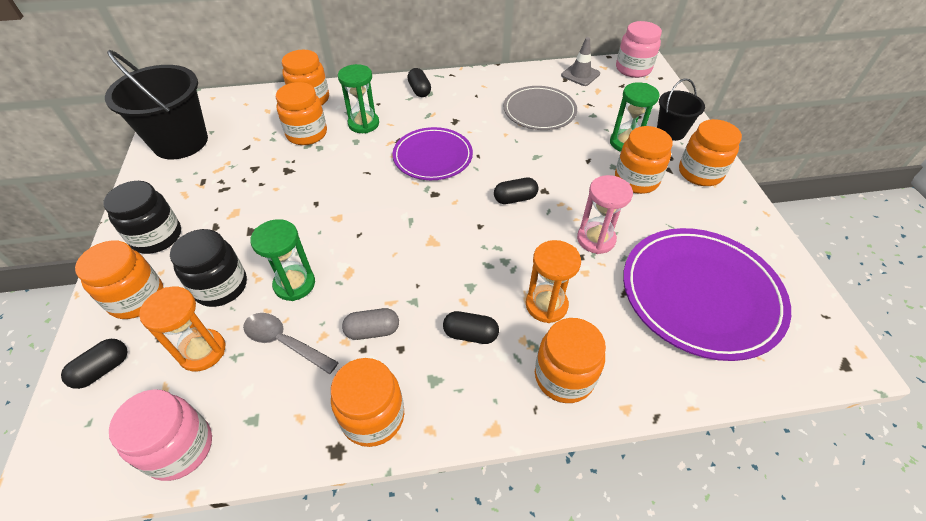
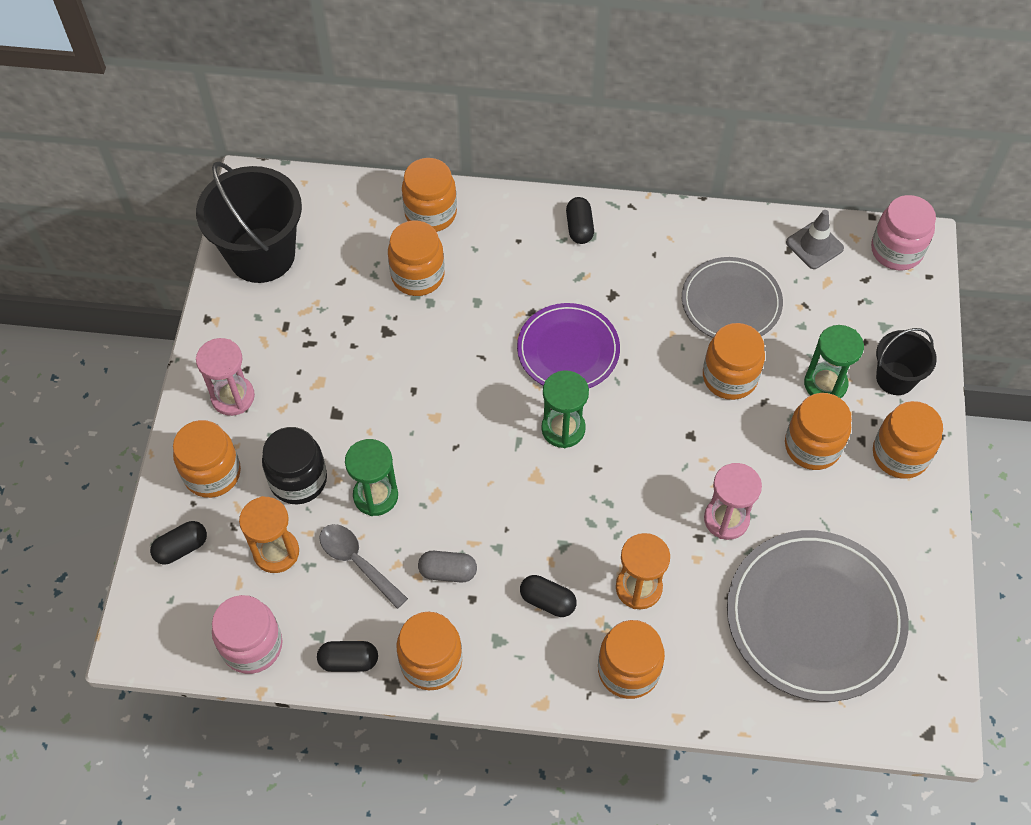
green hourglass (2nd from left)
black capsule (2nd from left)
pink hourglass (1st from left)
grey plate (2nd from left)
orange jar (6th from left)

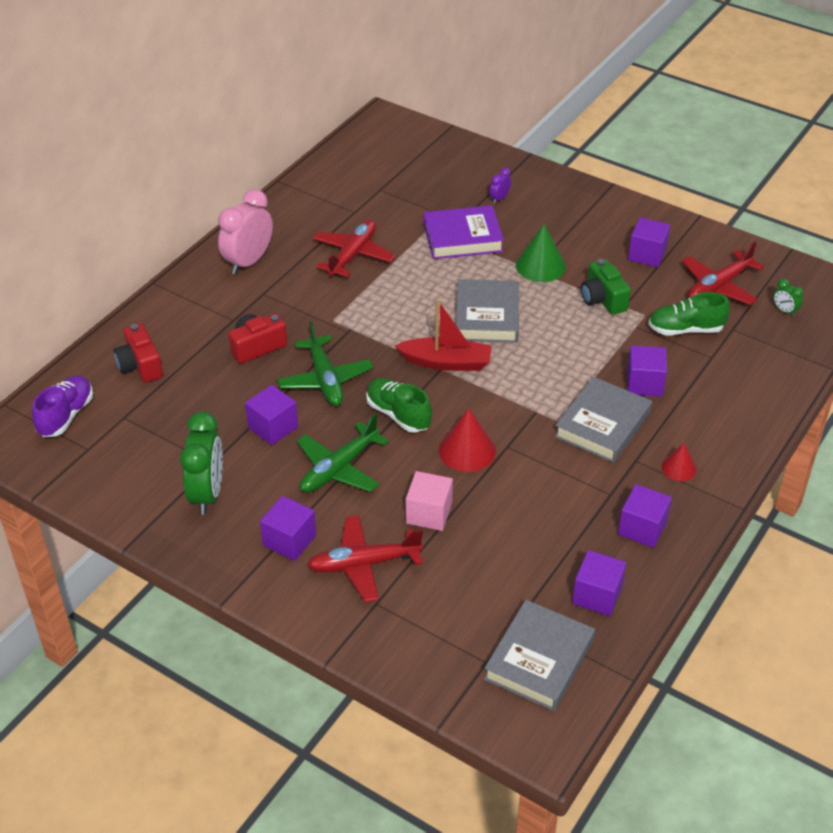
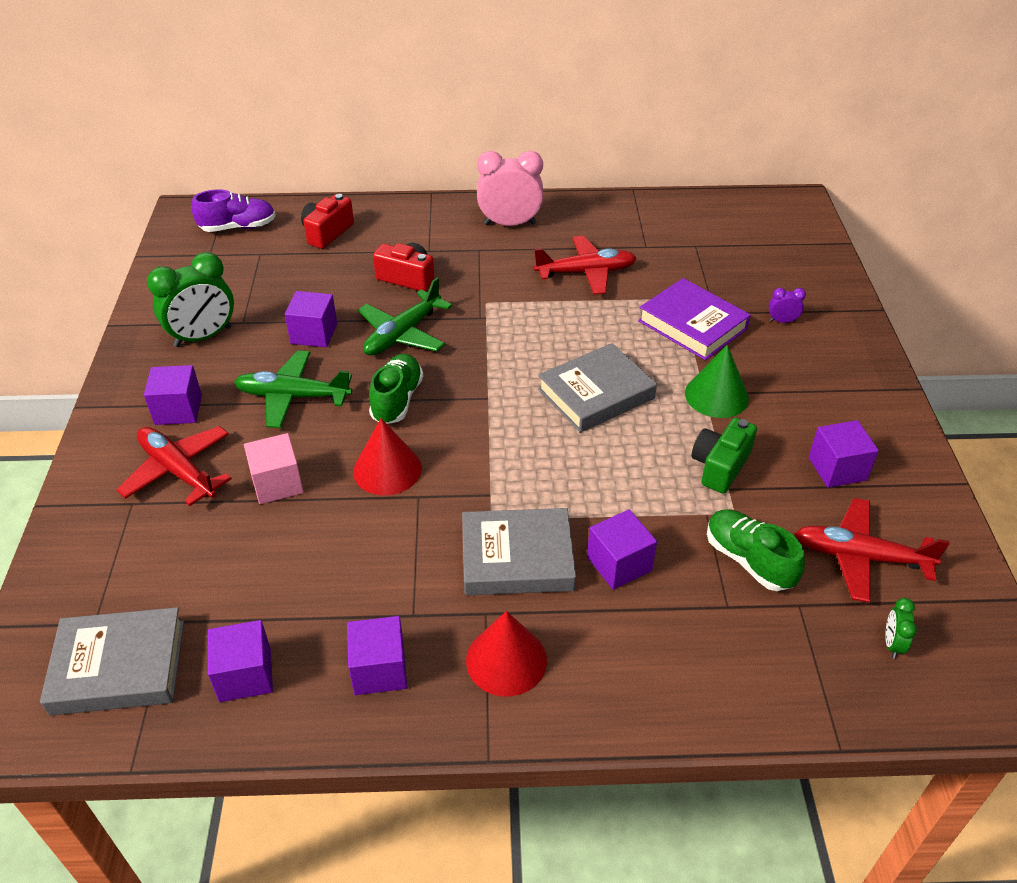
red boat
red cone (2nd from left)

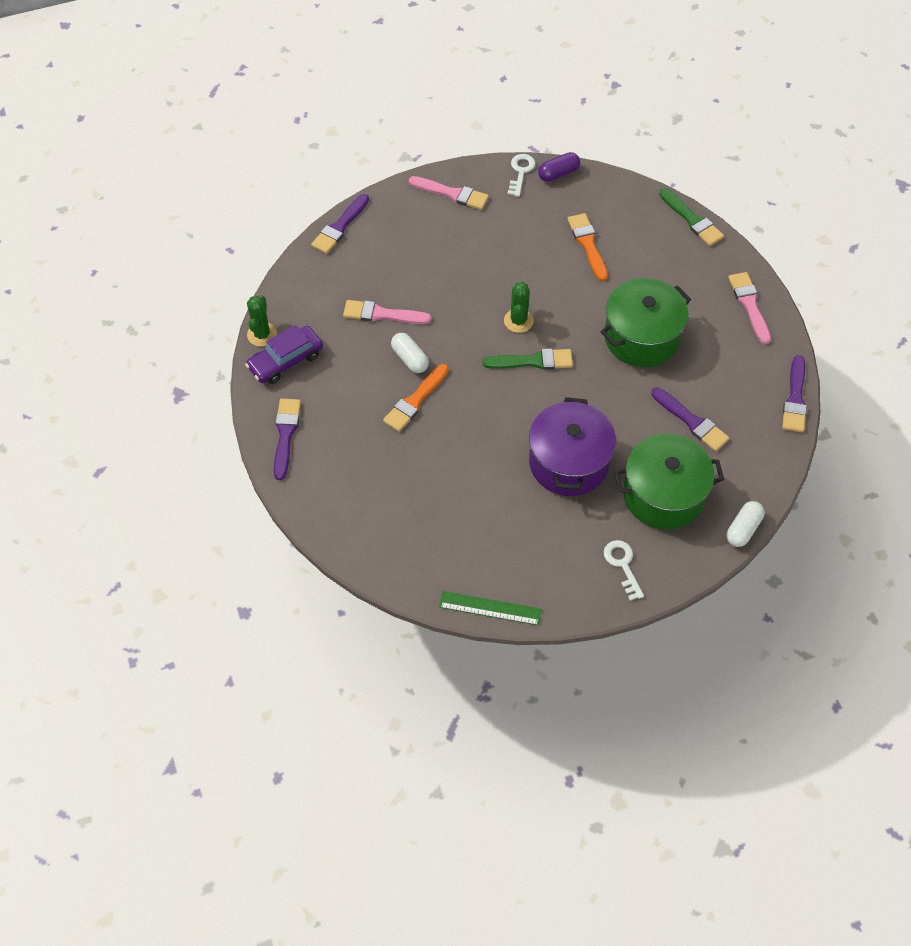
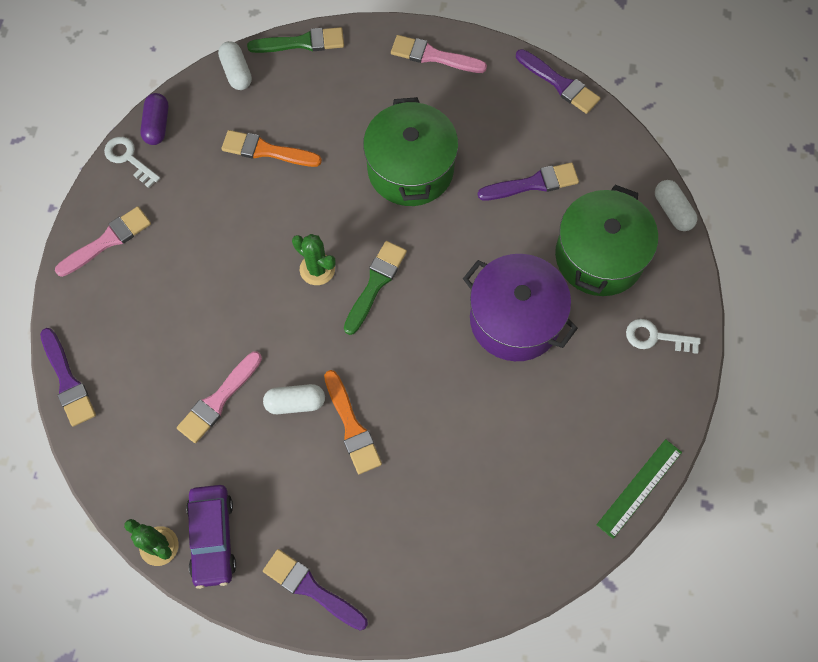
white capsule (1st from left)

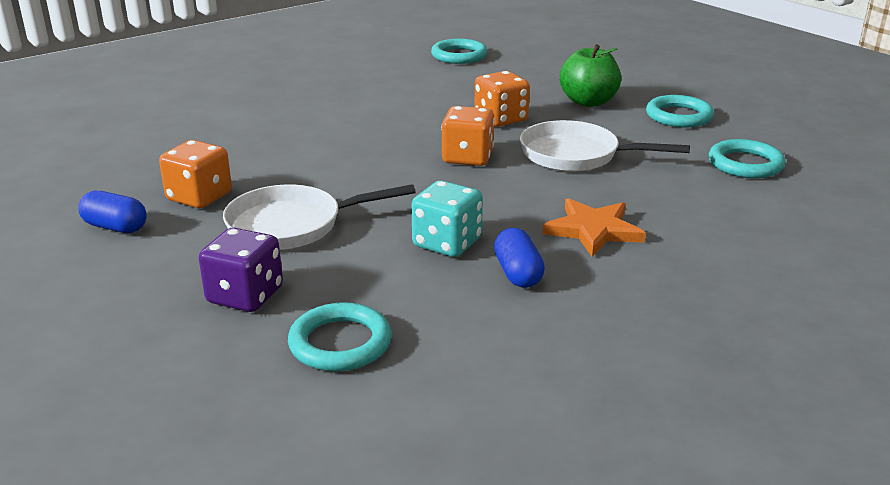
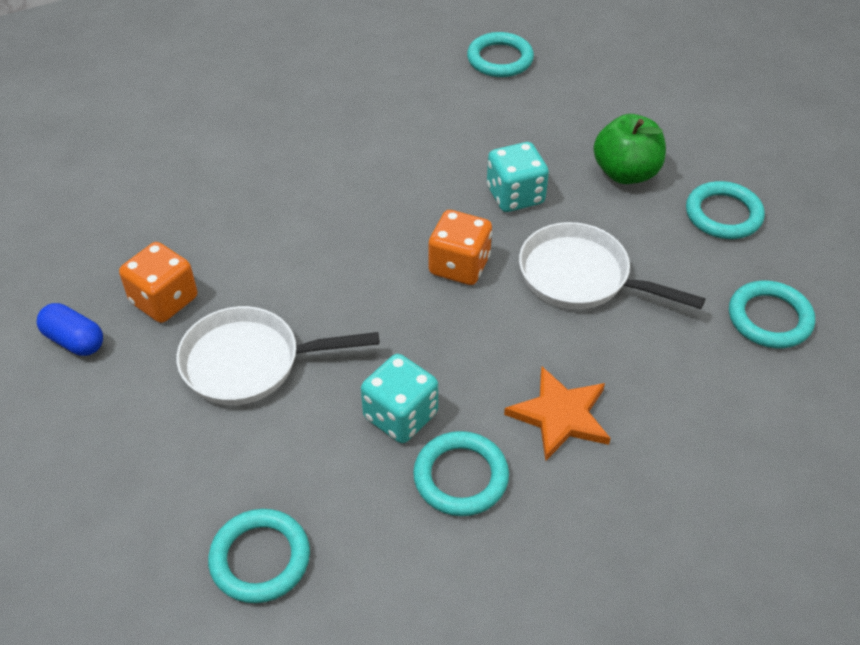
turquoise dice (2nd from left)
purple dice
turquoise ring (2nd from left)

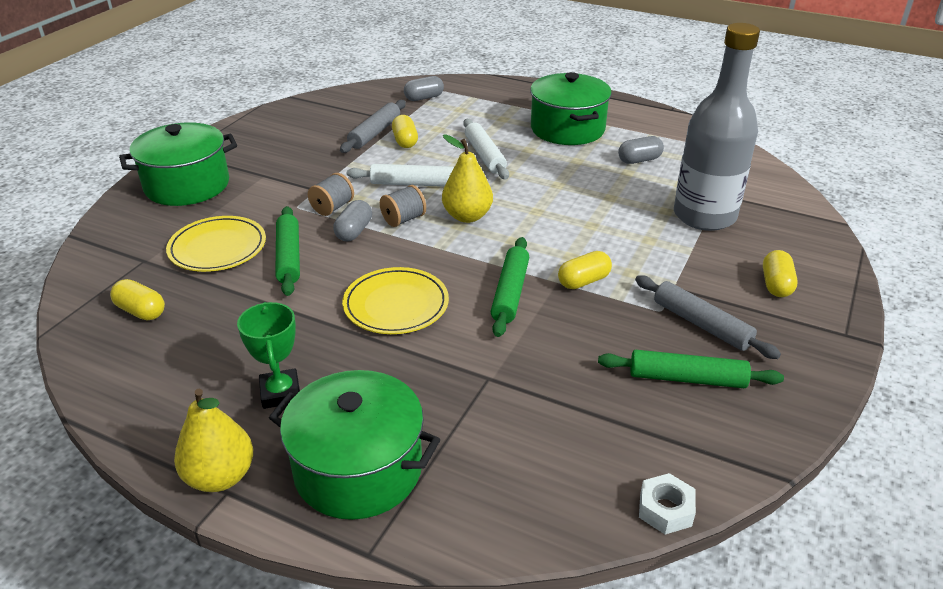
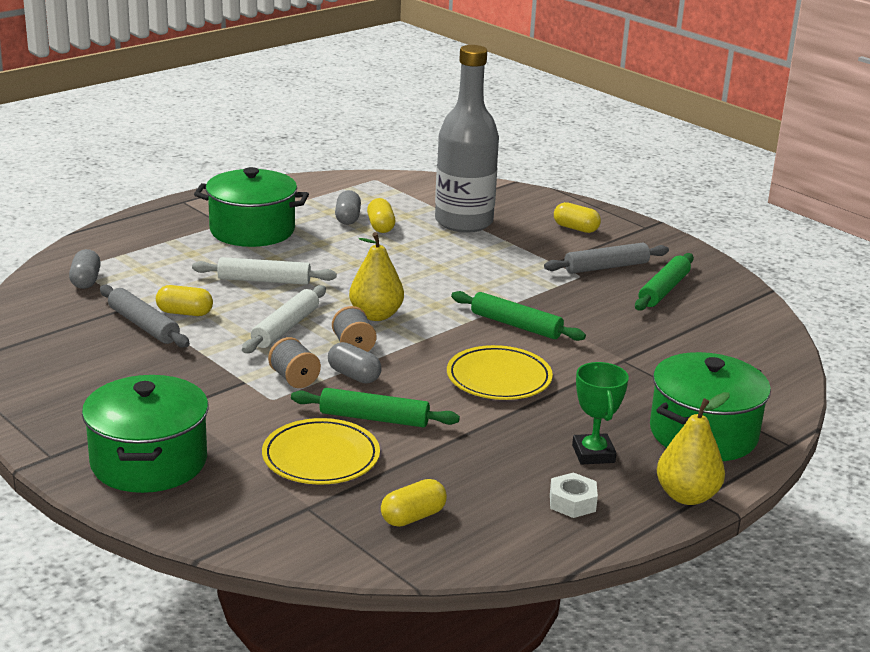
yellow capsule (2nd from left)
green trophy
white nut

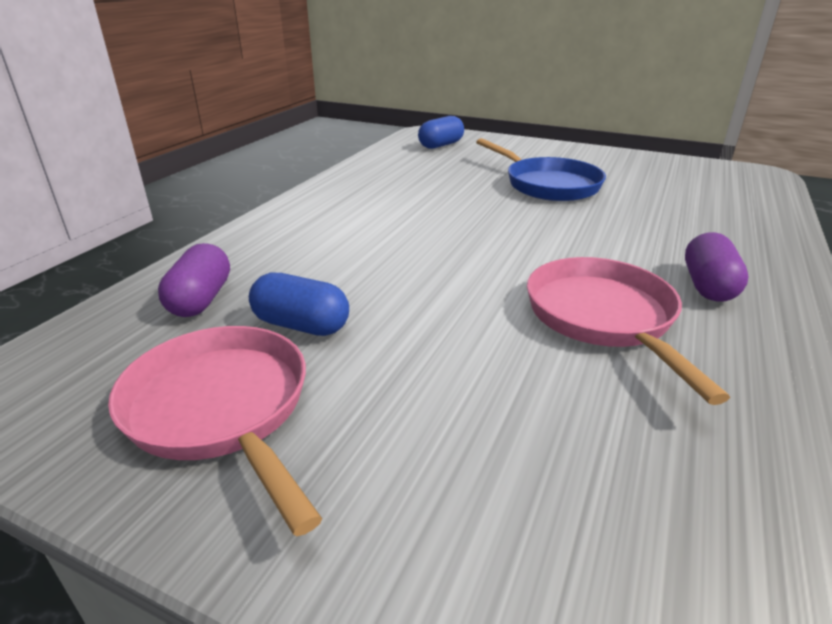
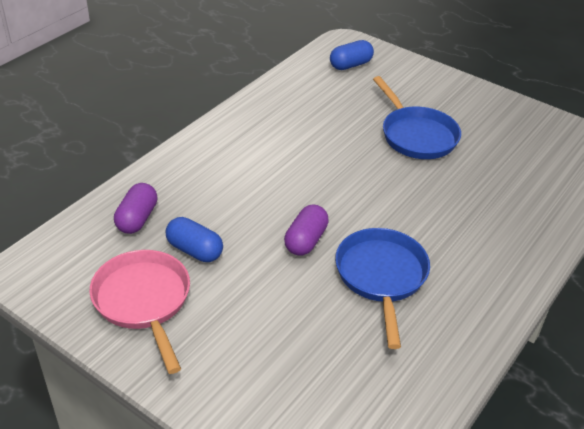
purple capsule (2nd from left)
blue pan (1st from left)

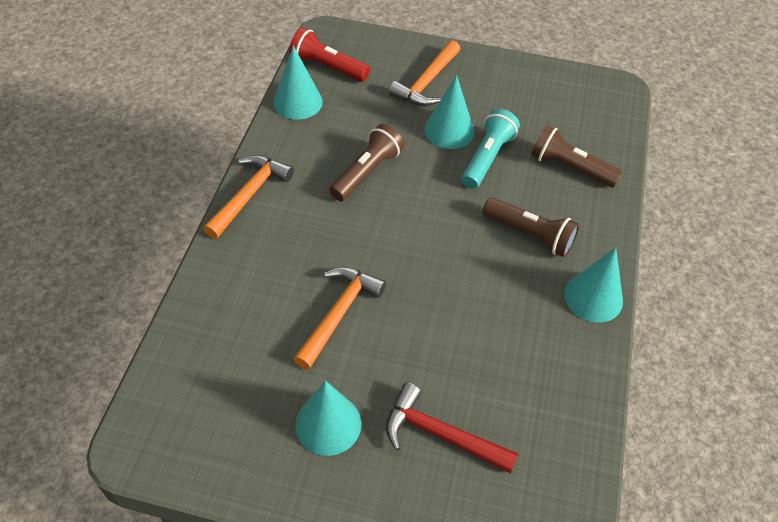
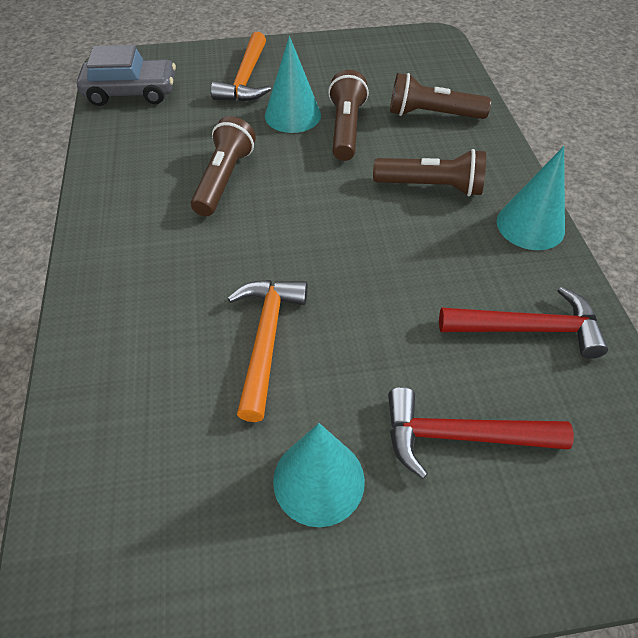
grey car
turquoise cone (1st from left in the first image)
brown flashlight (2nd from left)
orange hammer (1st from left in the first image)
red hammer (2nd from left)

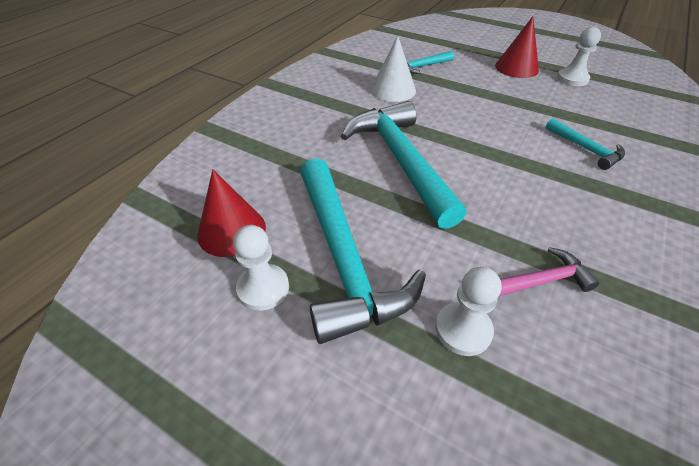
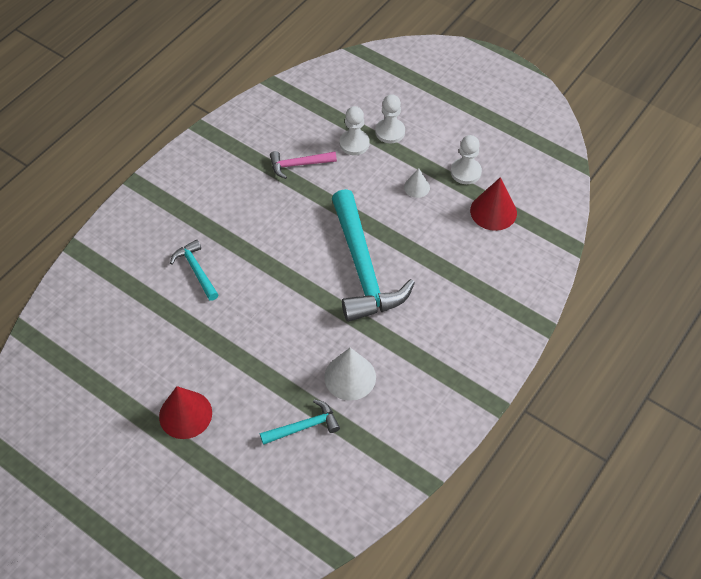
white pawn (2nd from left)
white cone (2nd from left)

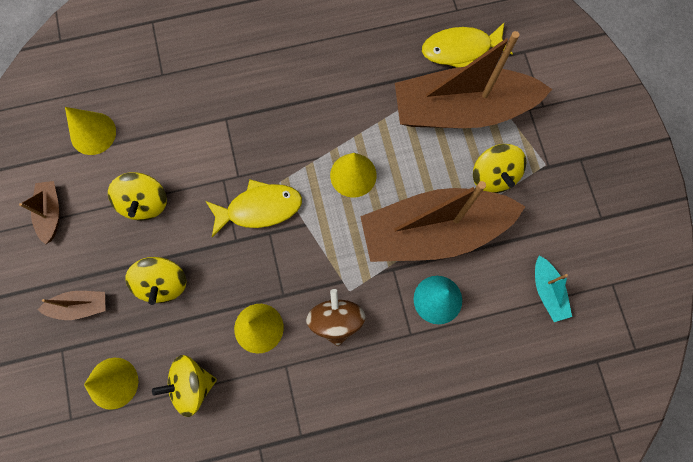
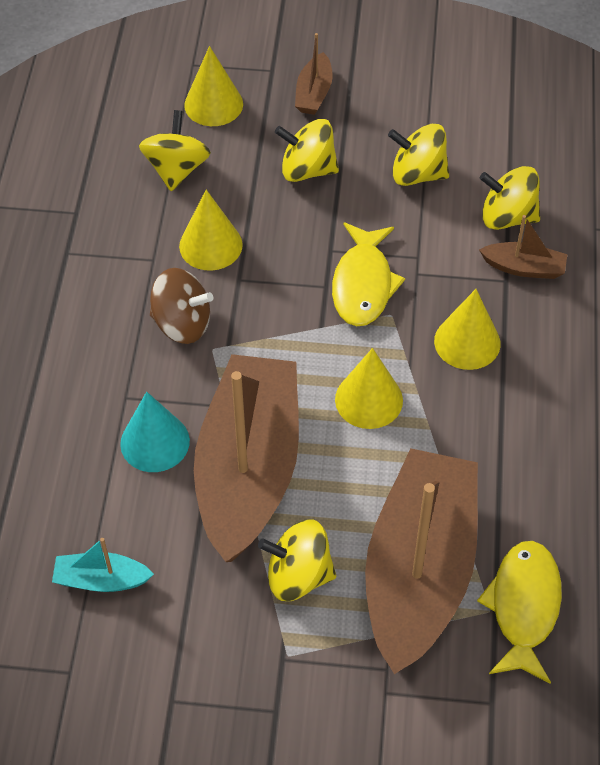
yellow cone (4th from left)
brown boat (4th from left)
yellow spinning top (5th from left)

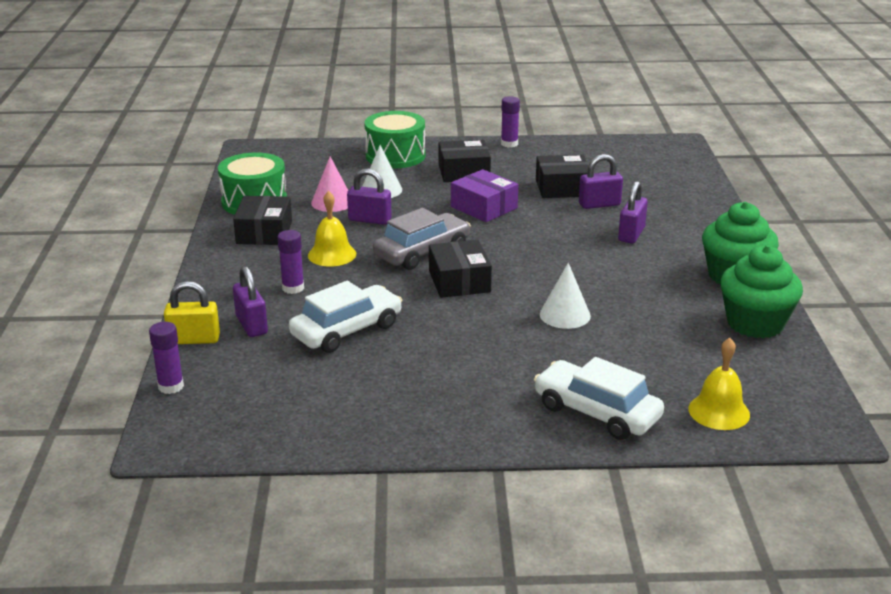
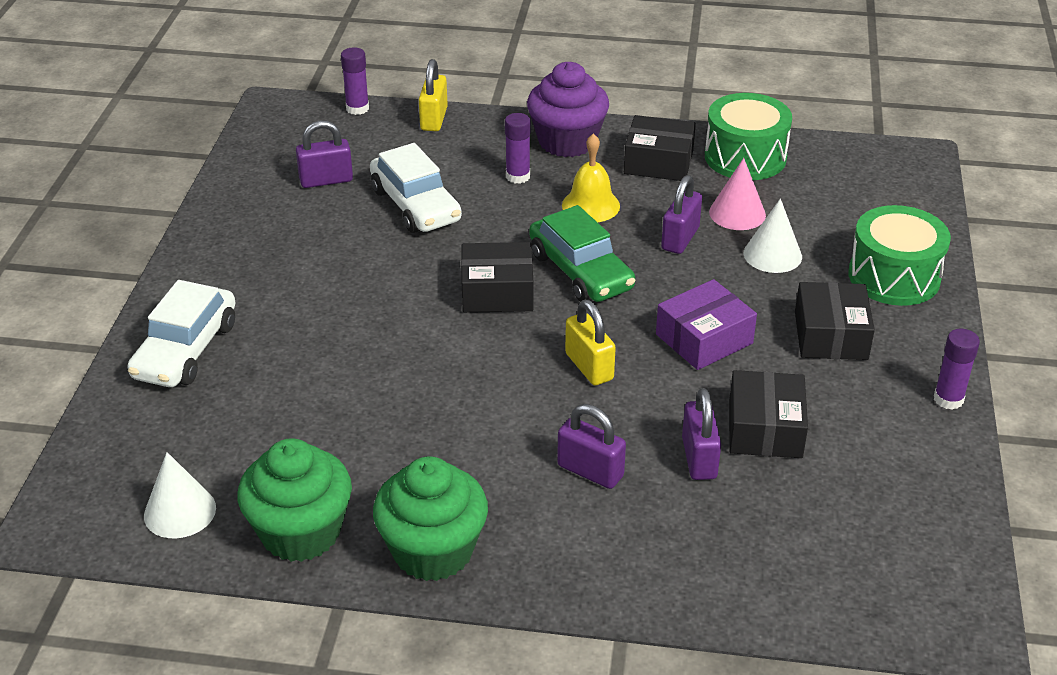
green car
white cone (1st from left)
purple padlock (1st from left)
yellow bell (2nd from left in the first image)
white car (1st from left)
purple cupcake
yellow padlock (2nd from left)

